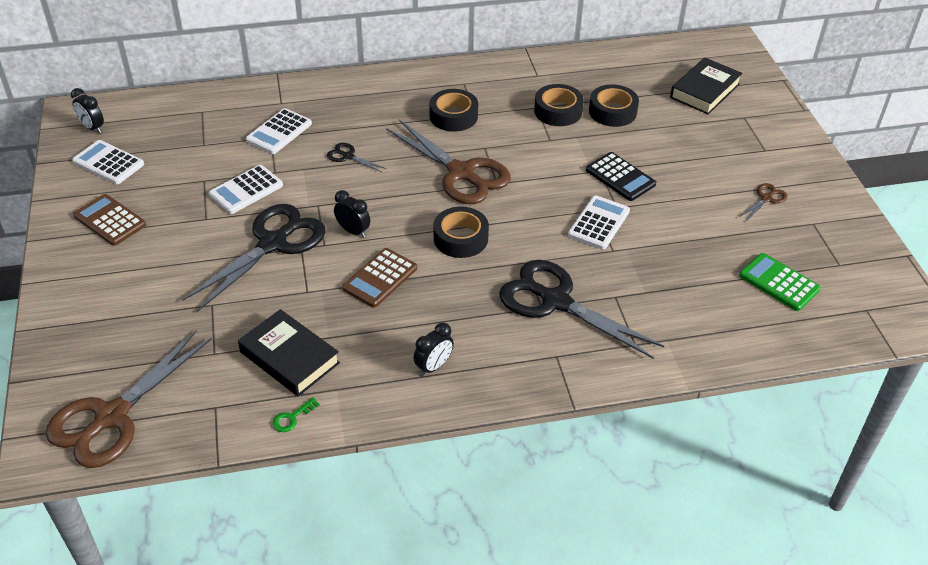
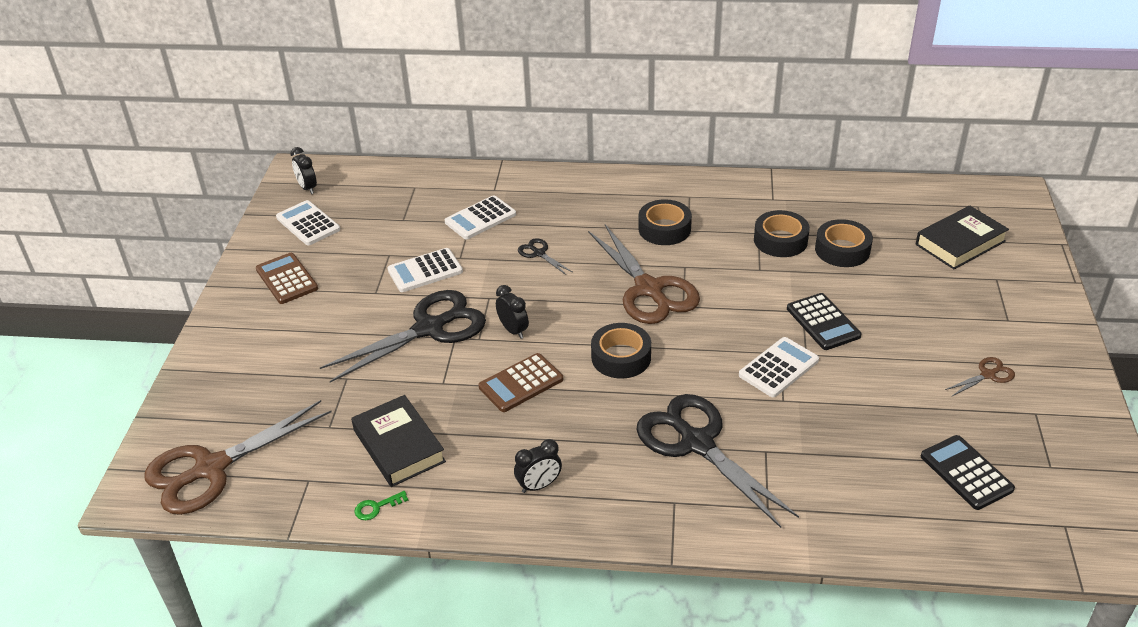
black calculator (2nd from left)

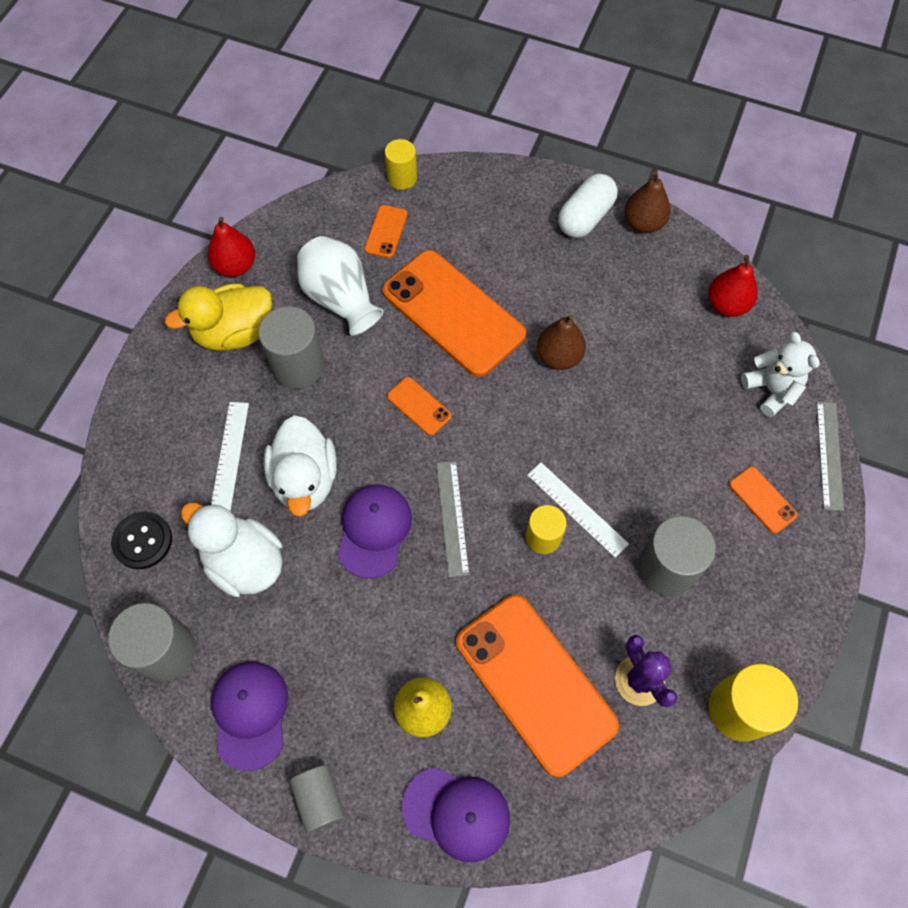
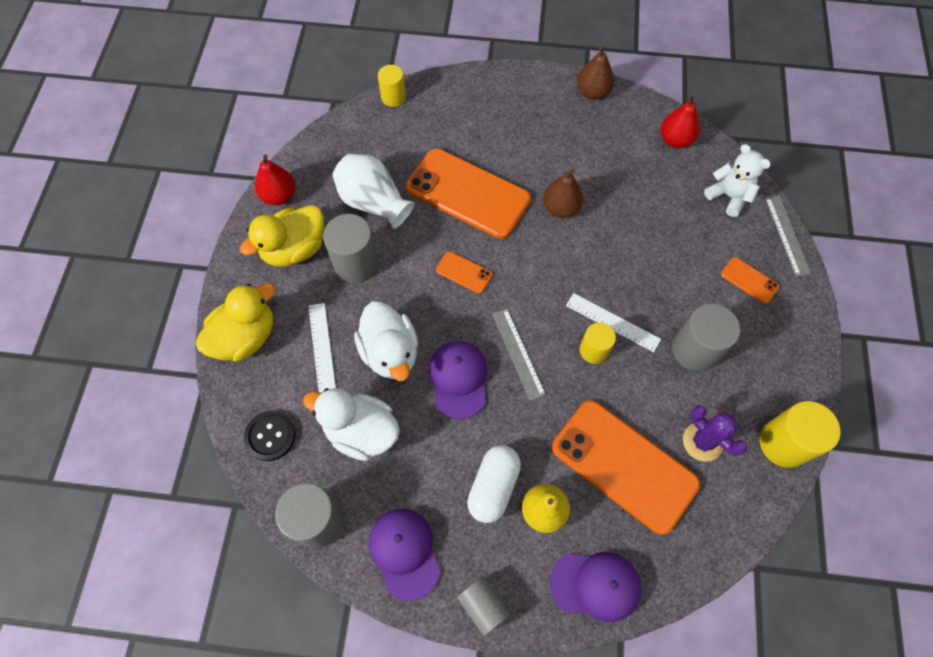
white capsule
orange phone (1st from left in the first image)
yellow duck (1st from left)

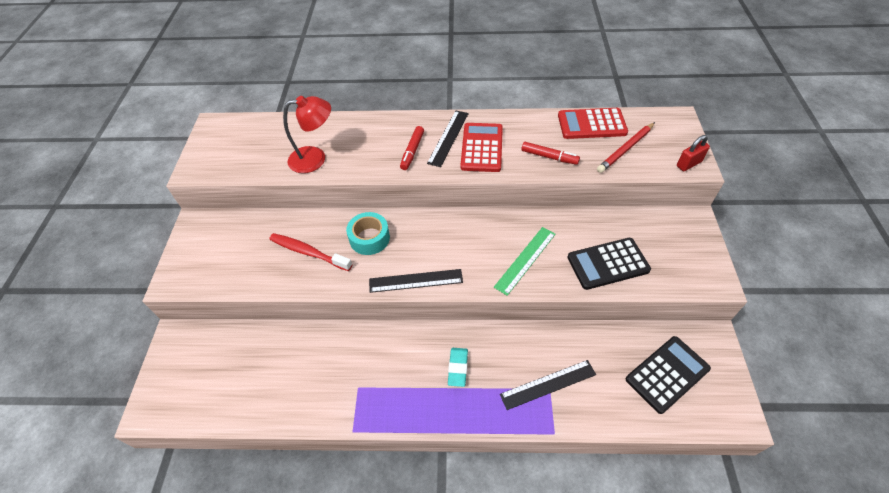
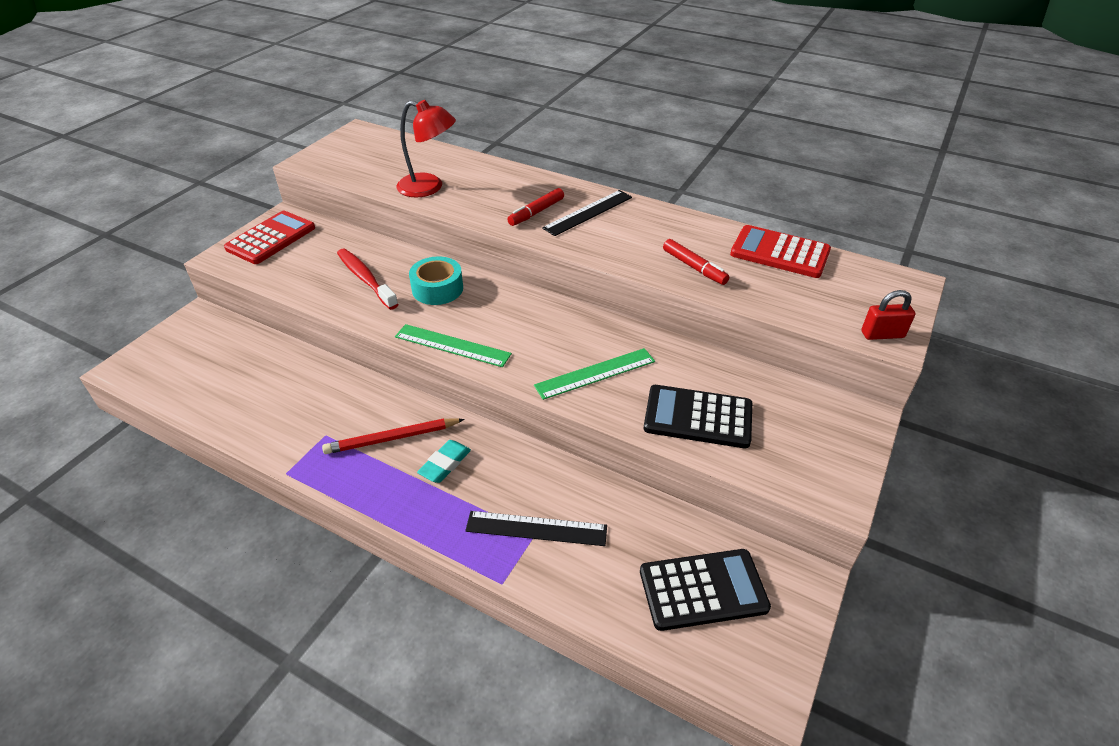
red pencil
red calculator (1st from left)
green ruler (1st from left)

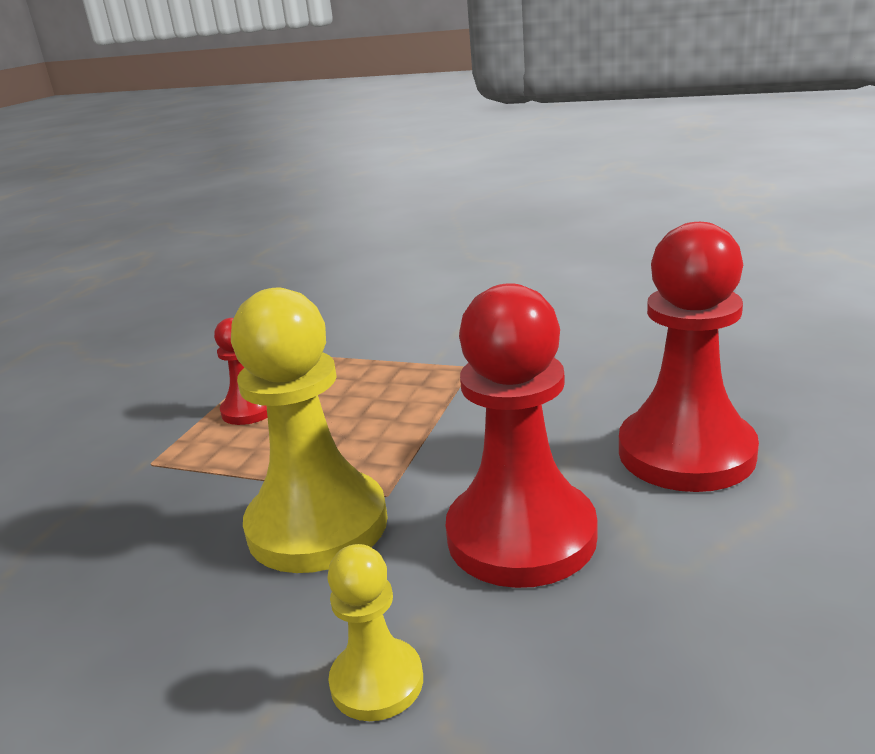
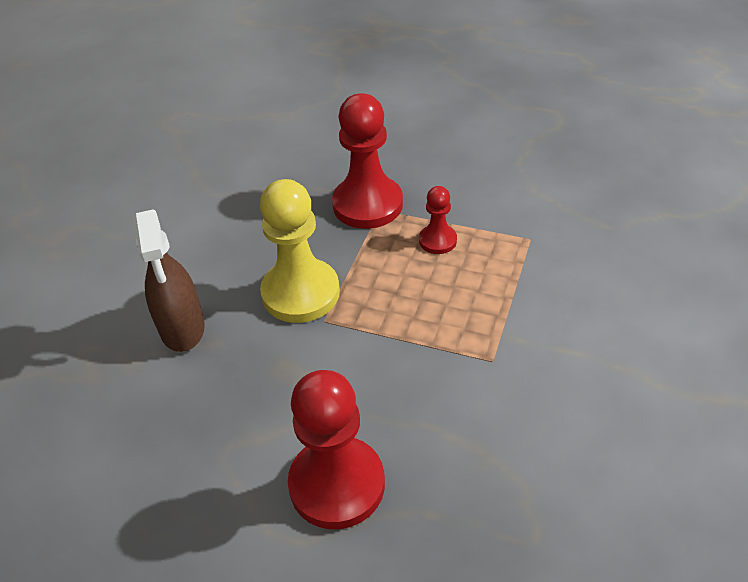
red pawn (2nd from left)
brown spray bottle

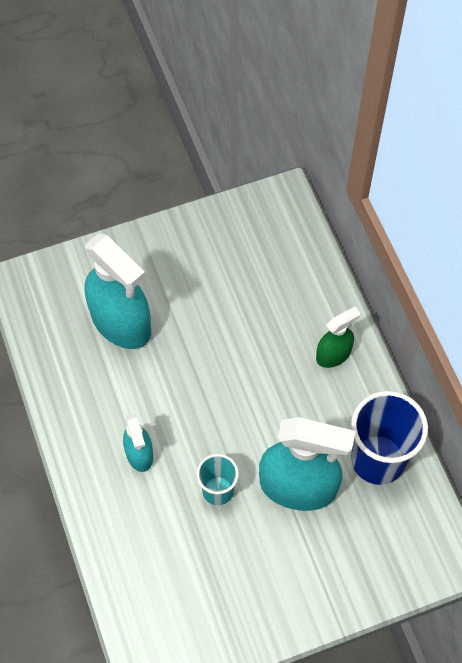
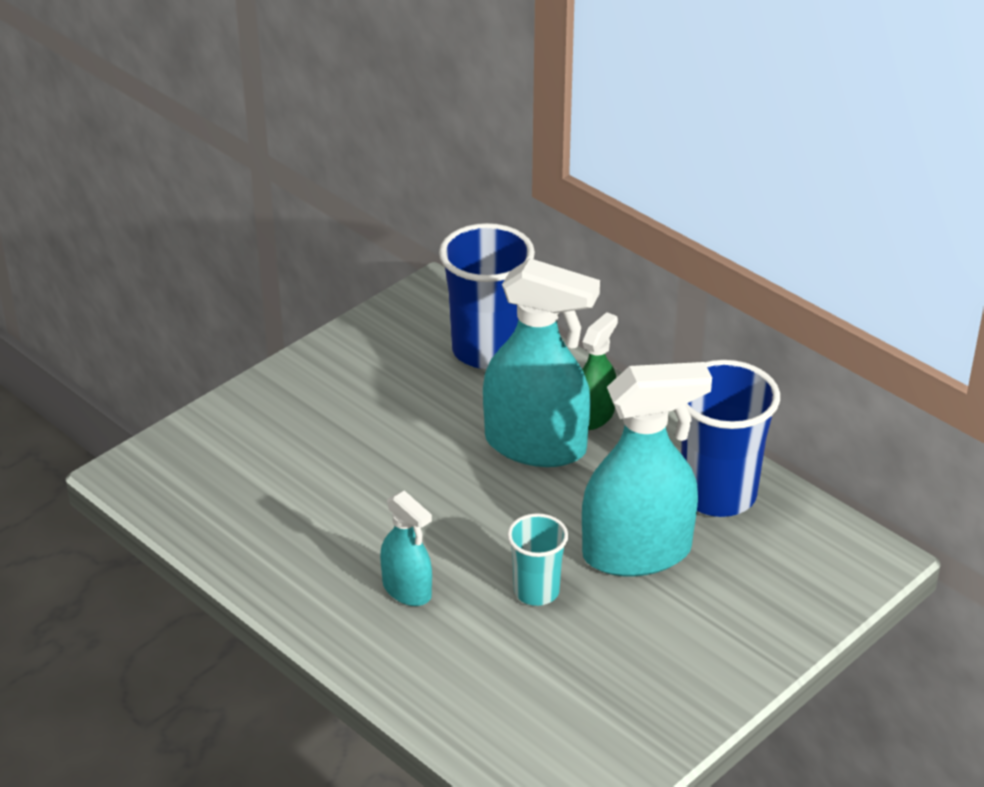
turquoise spray bottle (2nd from left)
blue cup (1st from left)

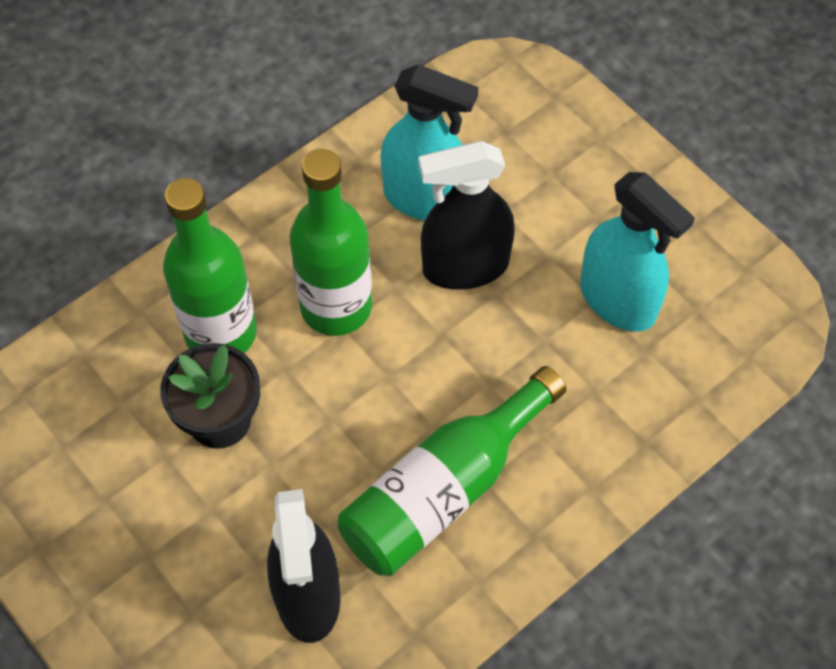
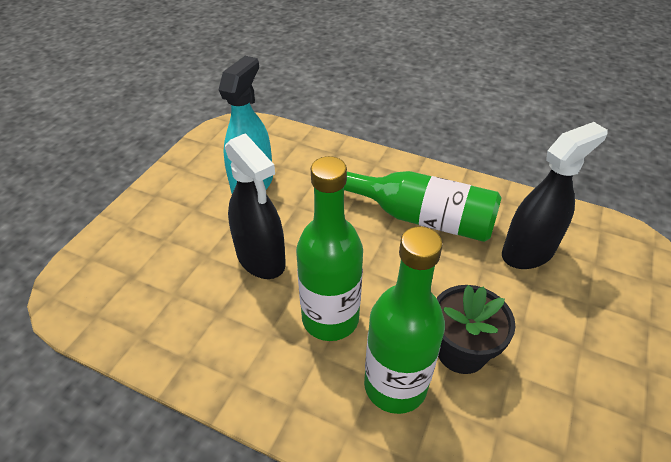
turquoise spray bottle (1st from left in the first image)

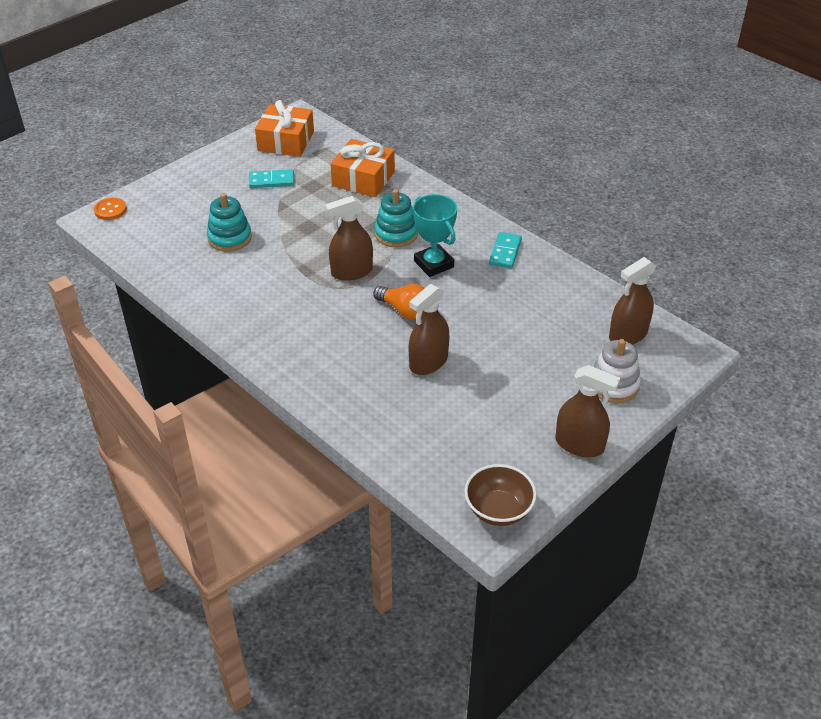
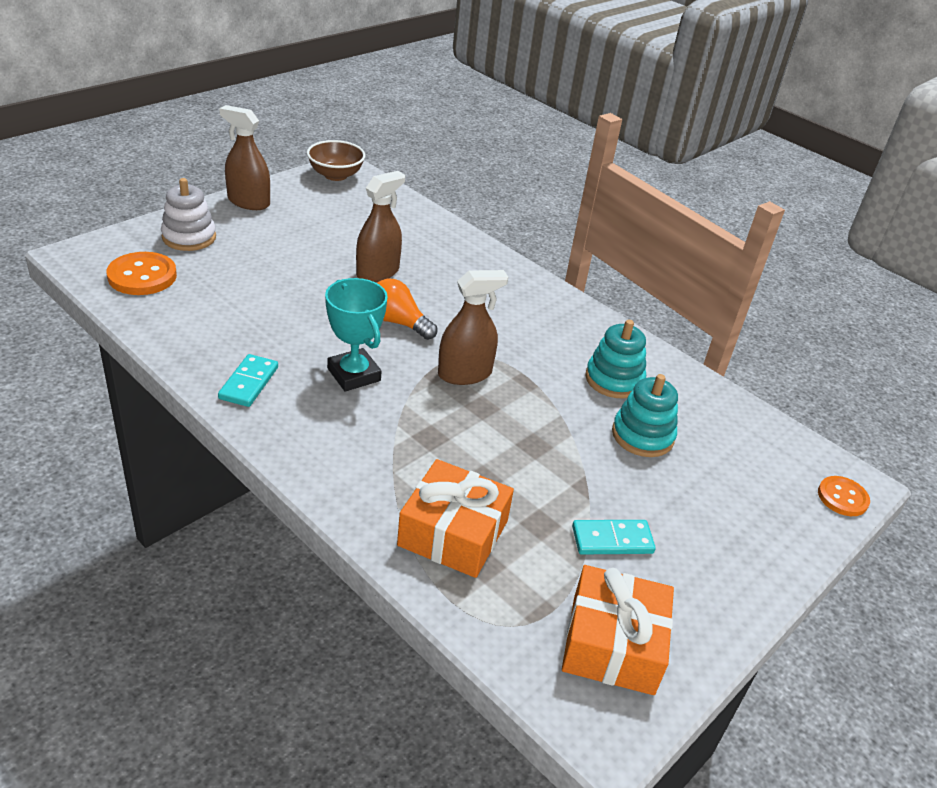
turquoise stacking toy (1st from left)
orange button (1st from left)

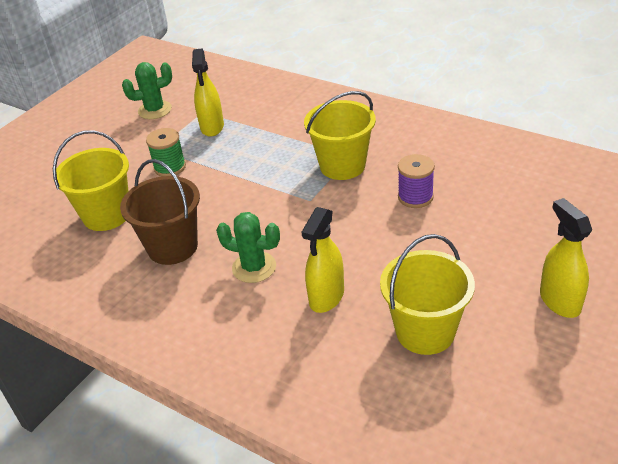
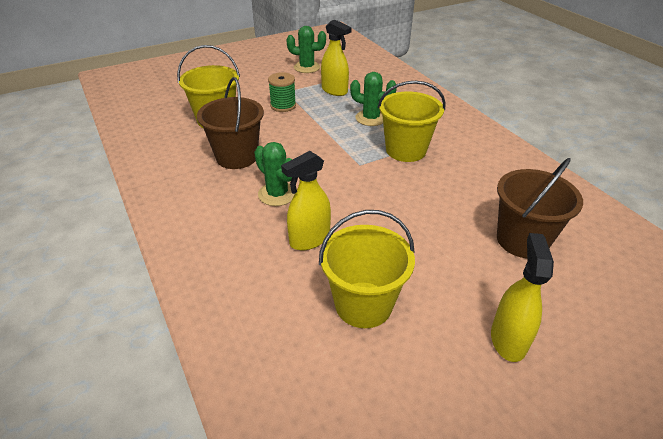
yellow spray bottle (2nd from left)
purple spool
green cactus (3rd from left)
brown bucket (2nd from left)

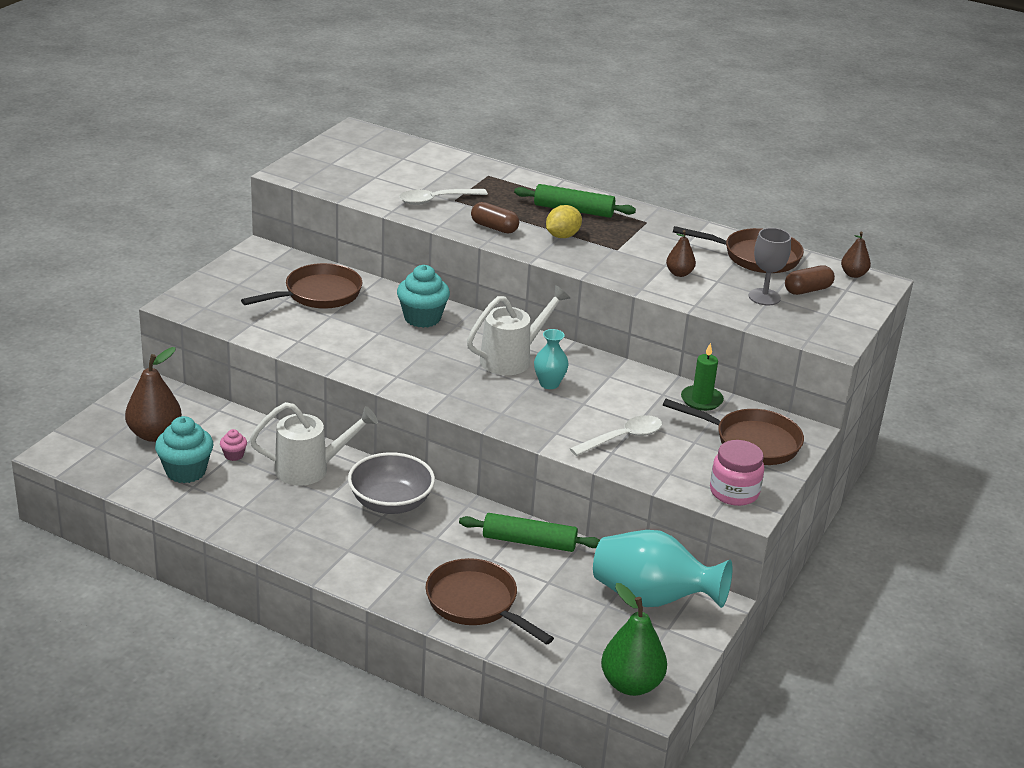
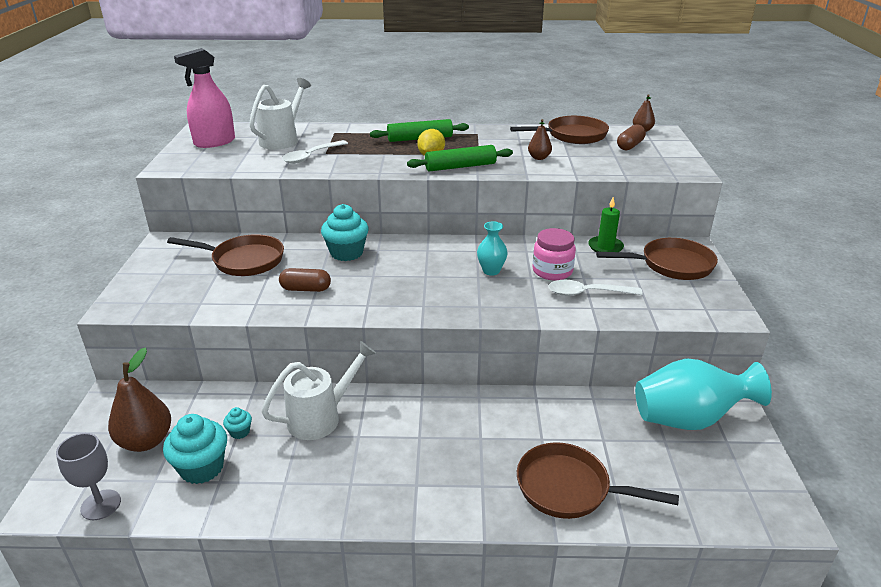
brown capsule (1st from left)
grey goblet
brown pan (1st from left)
white watering can (1st from left)
white spoon (2nd from left)
turquoise cupcake (2nd from left)
pink jar
grey bowl
green rolling pin (2nd from left)
green pear
pink spray bottle

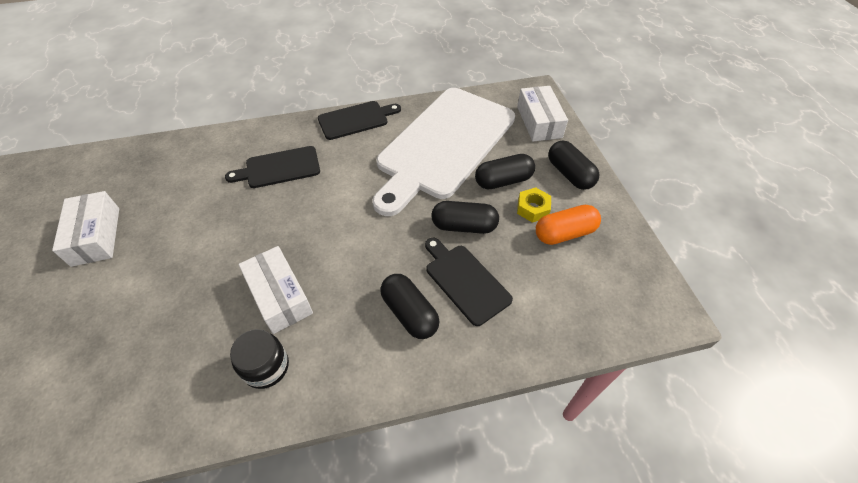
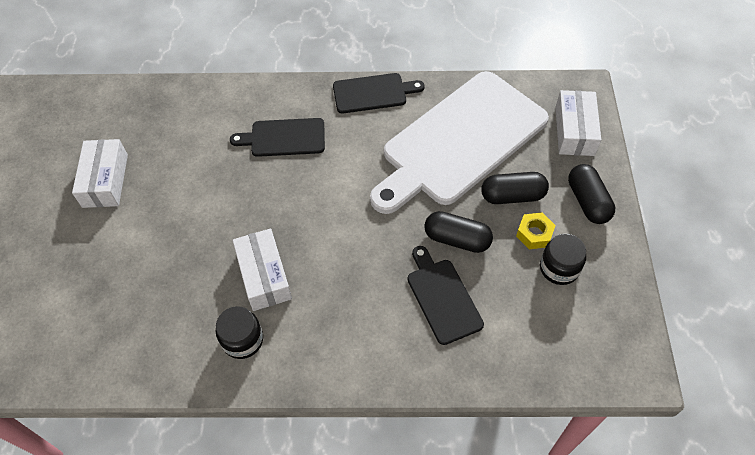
black jar (2nd from left)
black capsule (1st from left in the first image)

